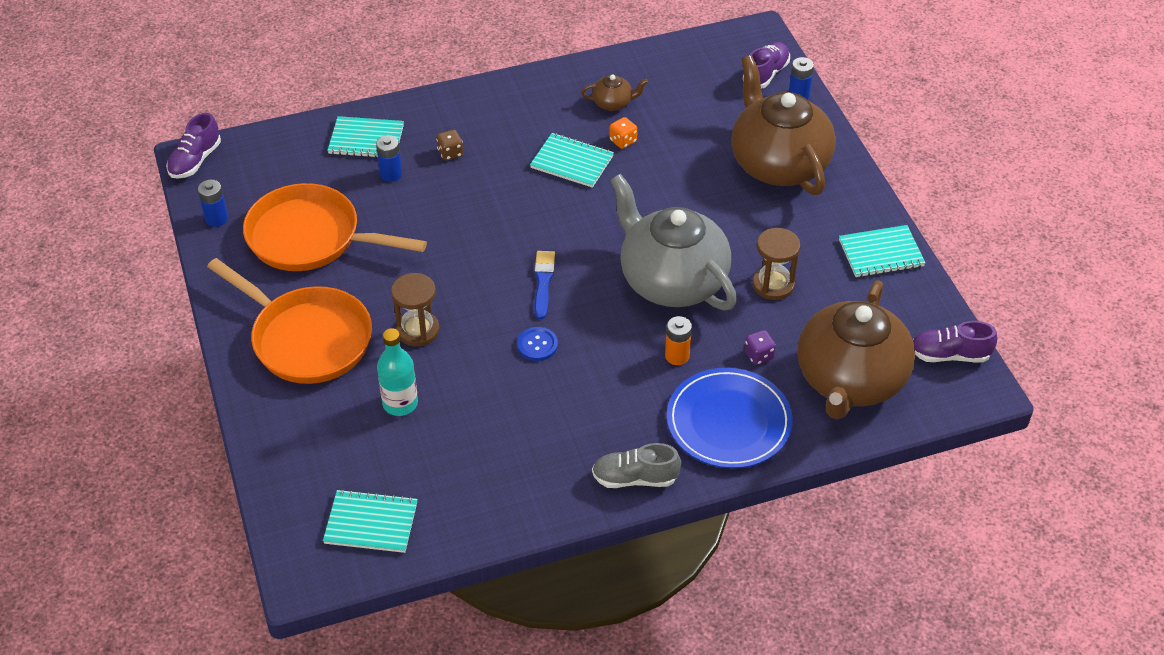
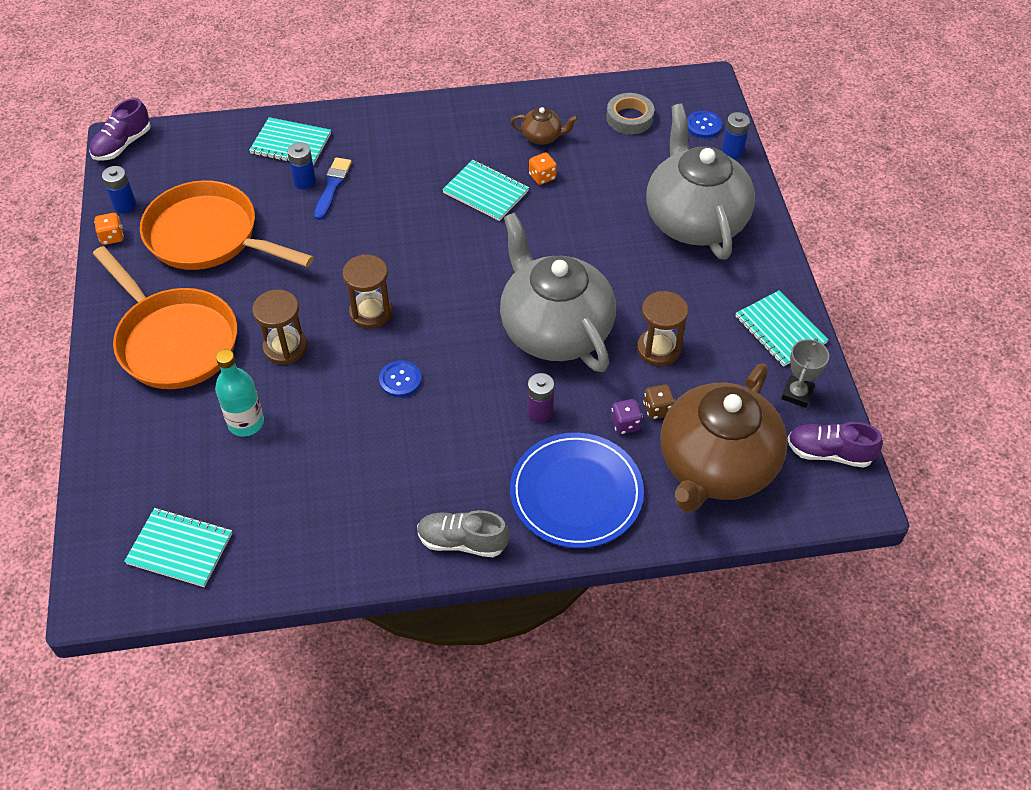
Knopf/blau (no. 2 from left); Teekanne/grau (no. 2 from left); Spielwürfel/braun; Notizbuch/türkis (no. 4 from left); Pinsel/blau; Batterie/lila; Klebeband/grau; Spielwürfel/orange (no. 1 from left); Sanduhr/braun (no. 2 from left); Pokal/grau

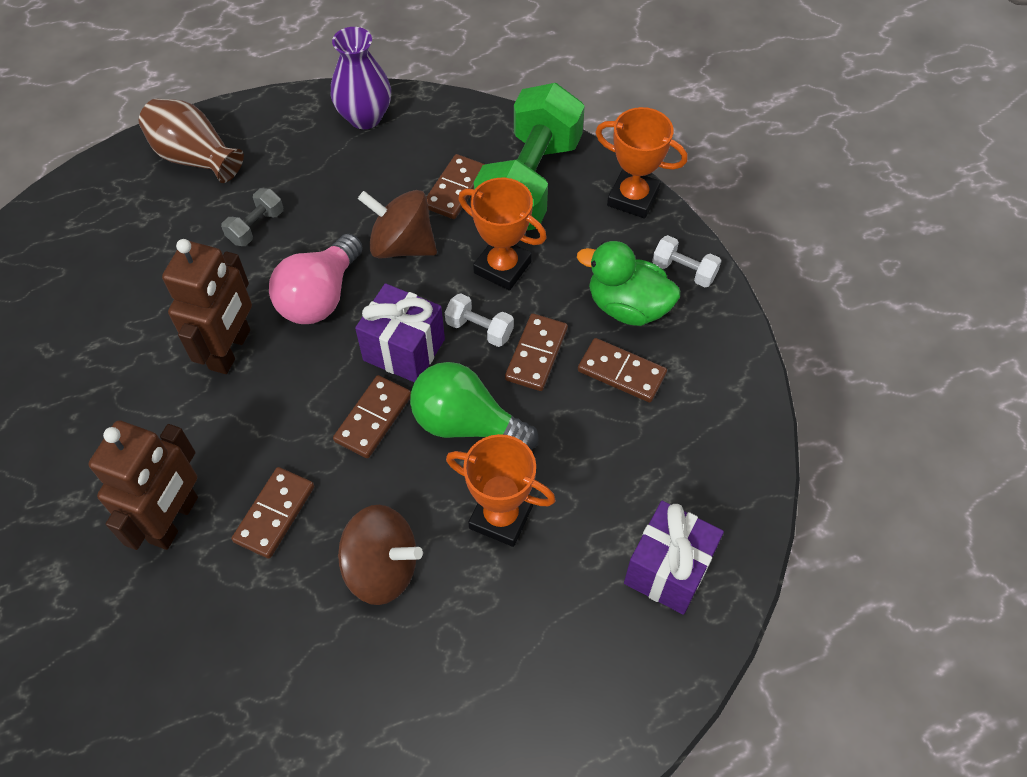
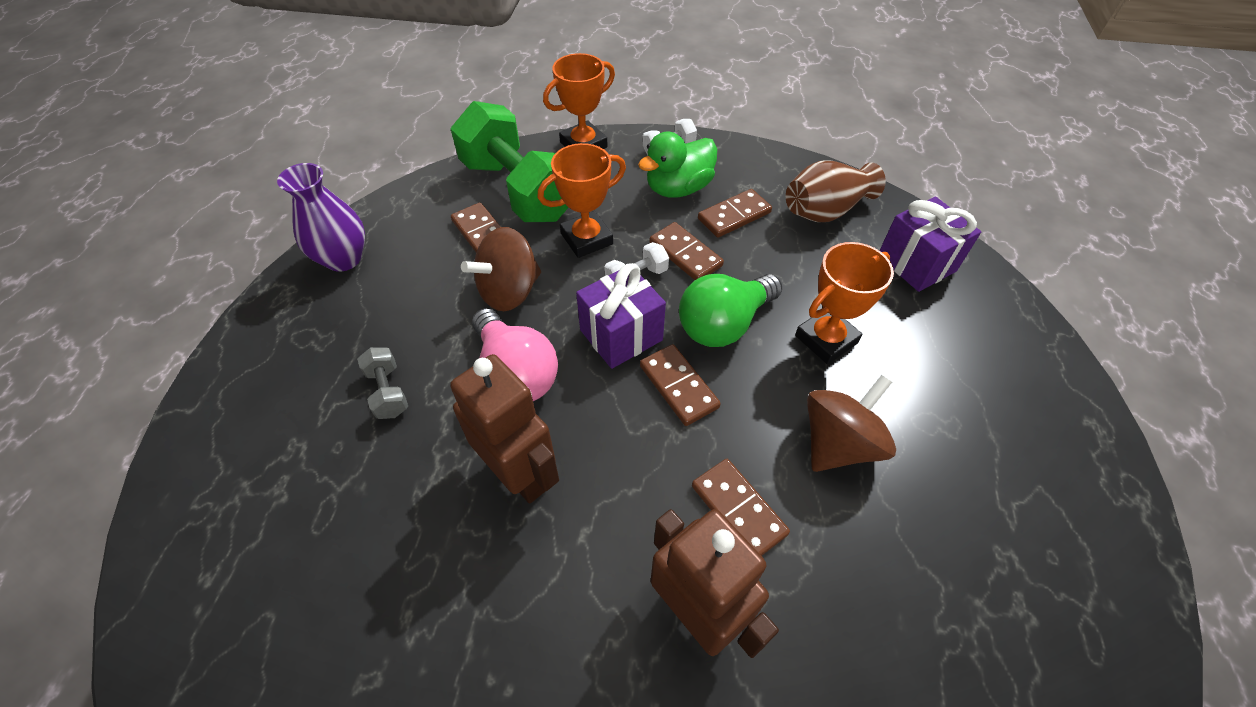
Vase/braun

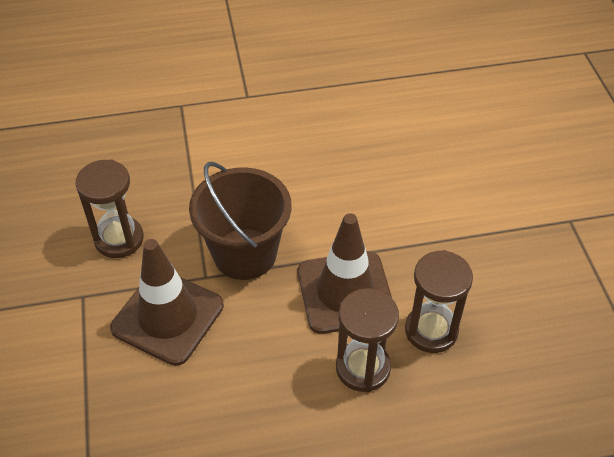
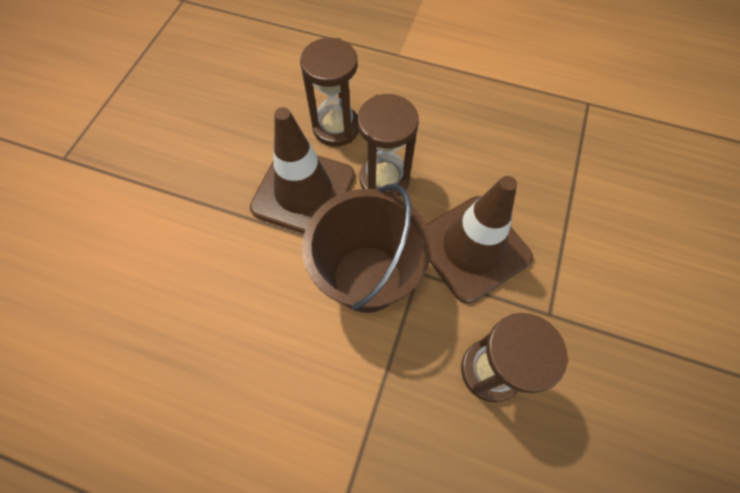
Sanduhr/braun (no. 2 from left)

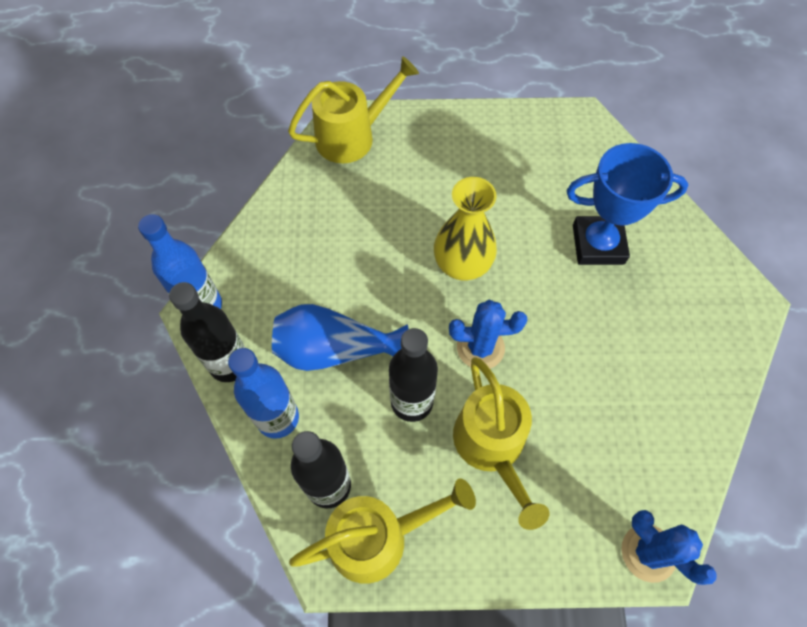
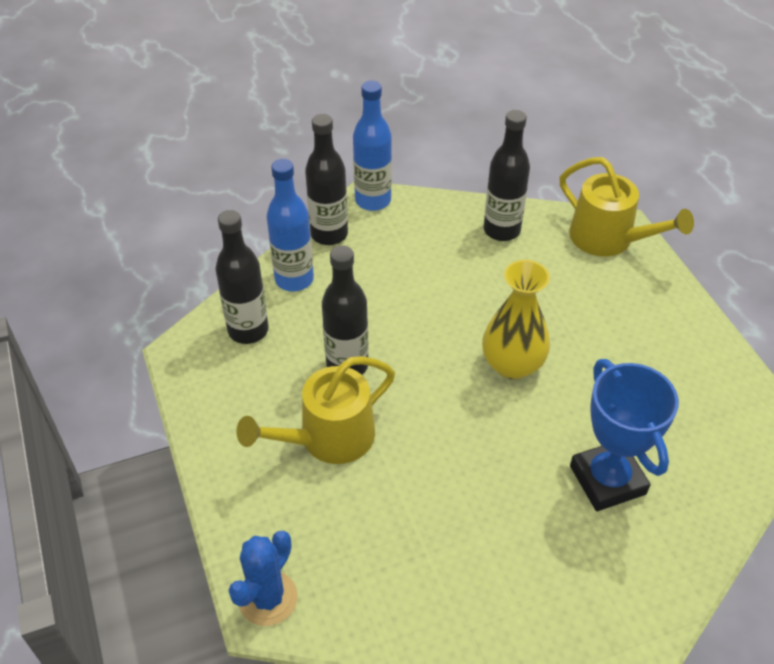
Kaktus/blau (no. 1 from left in the first image); Vase/blau; Gießkanne/gelb (no. 2 from left in the first image); Flasche/schwarz (no. 4 from left)

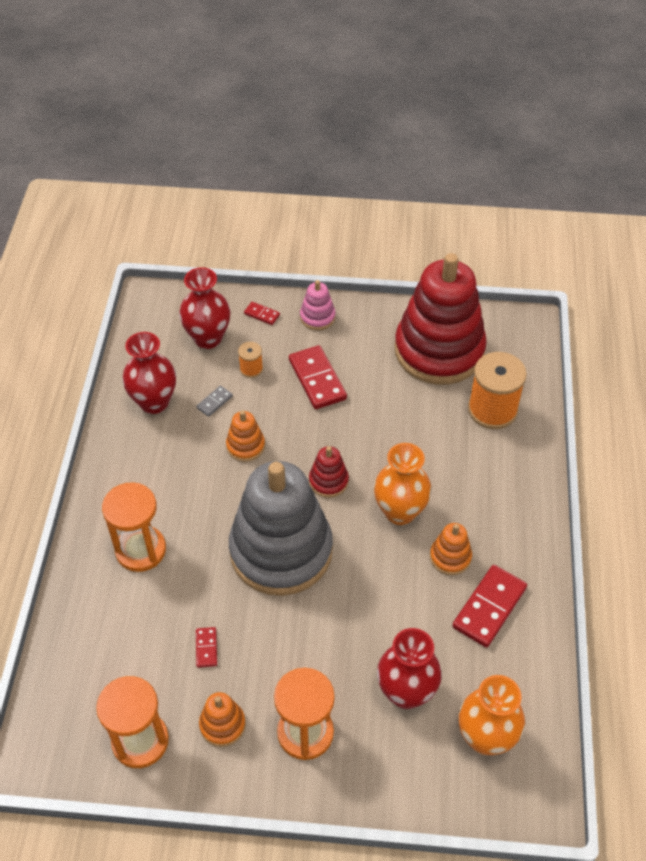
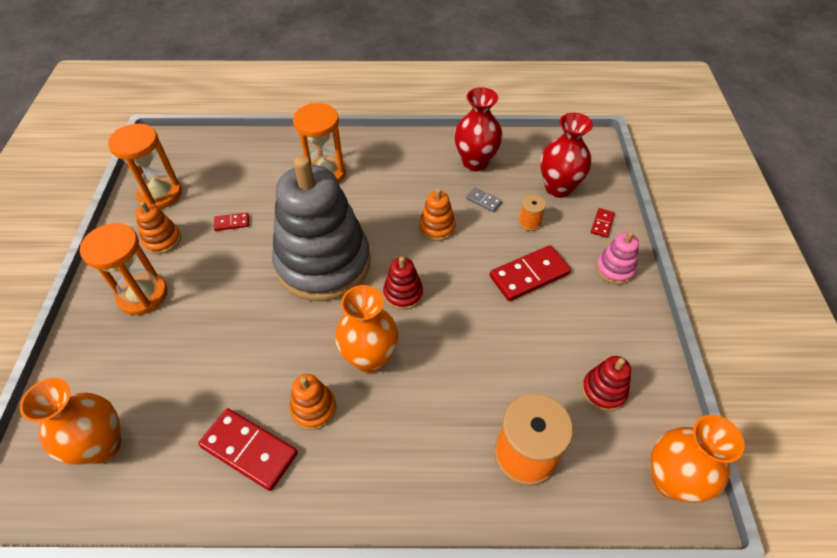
Stapelspielzeug/rot (no. 2 from left); Vase/rot (no. 3 from left in the first image); Vase/orange (no. 3 from left)

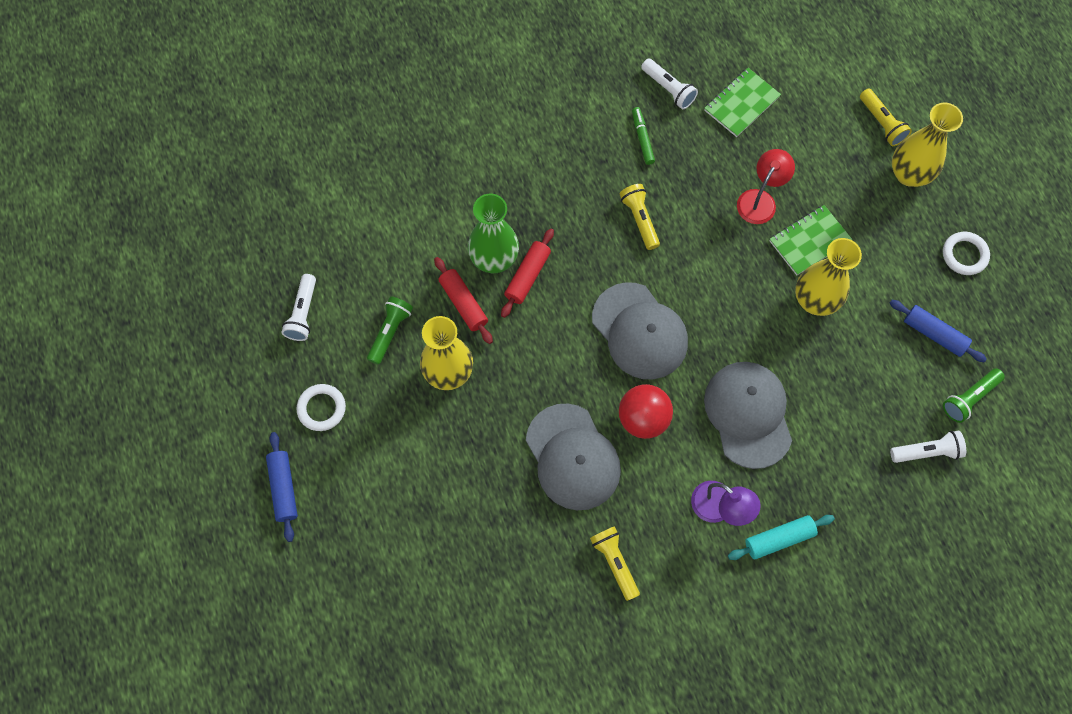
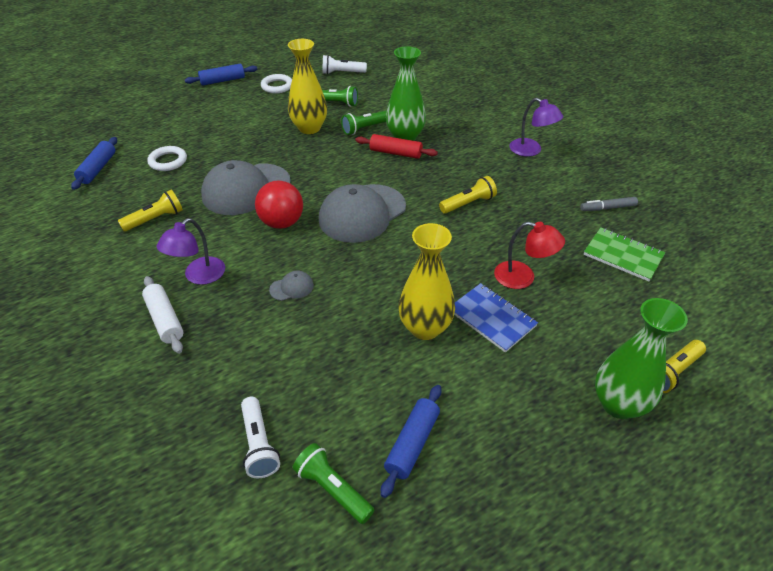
Filzstift/grau; Vase/grün (no. 2 from left); Filzstift/grün; Notizbuch/blau; Ring/weiß (no. 1 from left); Taschenlampe/grün (no. 3 from left); Kappe/grau (no. 2 from left); Nudelholz/weiß; Lampe/lila (no. 2 from left); Nudelholz/blau (no. 1 from left)

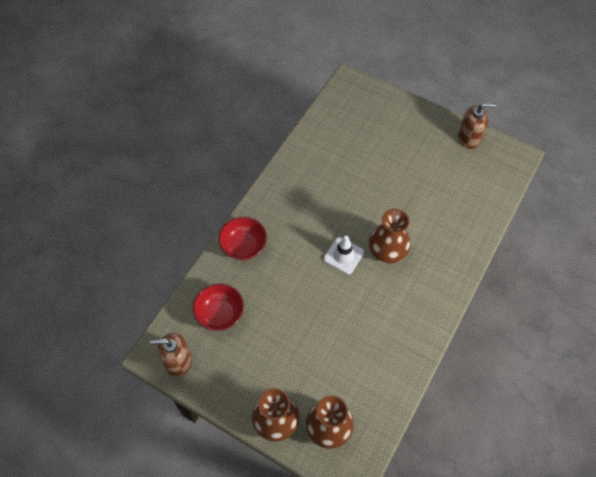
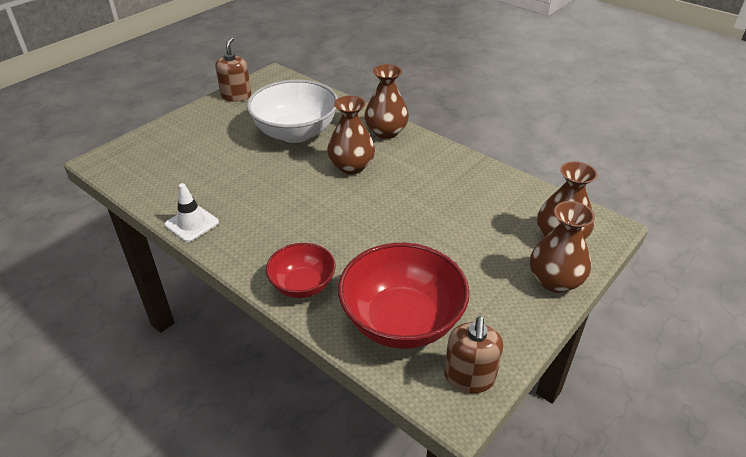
Leitkegel/weiß; Schüssel/rot (no. 2 from left); Vase/braun (no. 2 from left); Schüssel/weiß

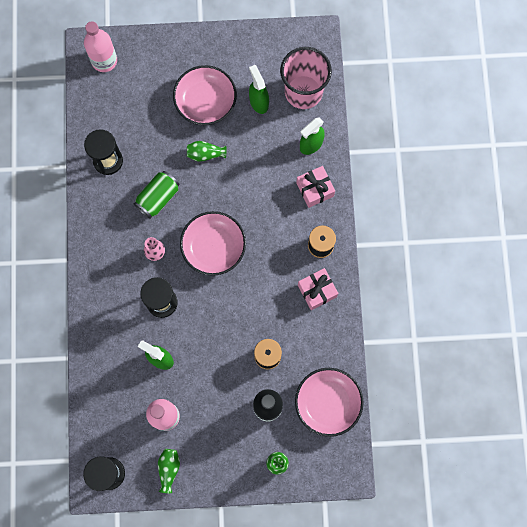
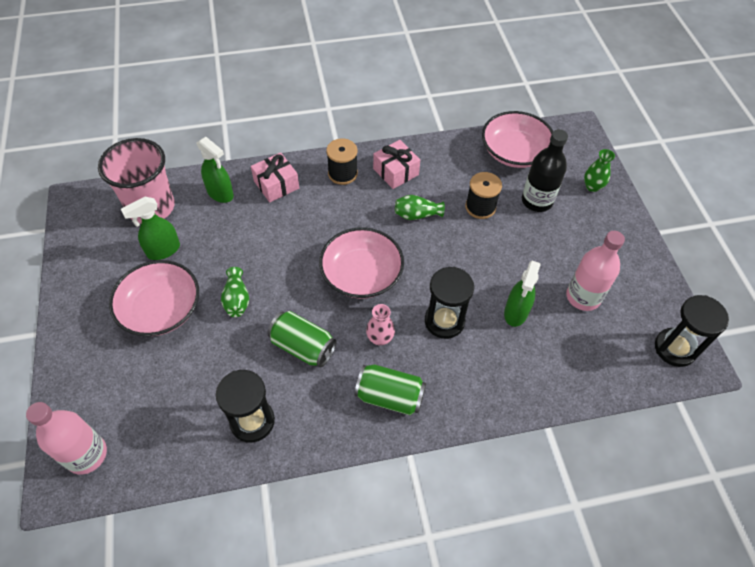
Vase/grün (no. 2 from left); Dose/grün (no. 2 from left)

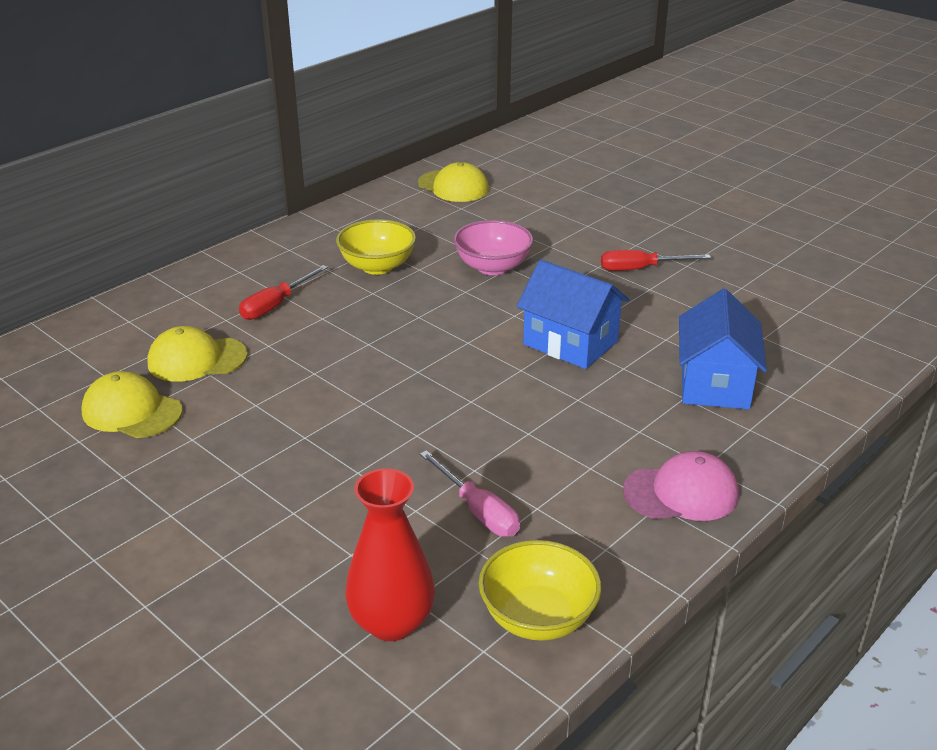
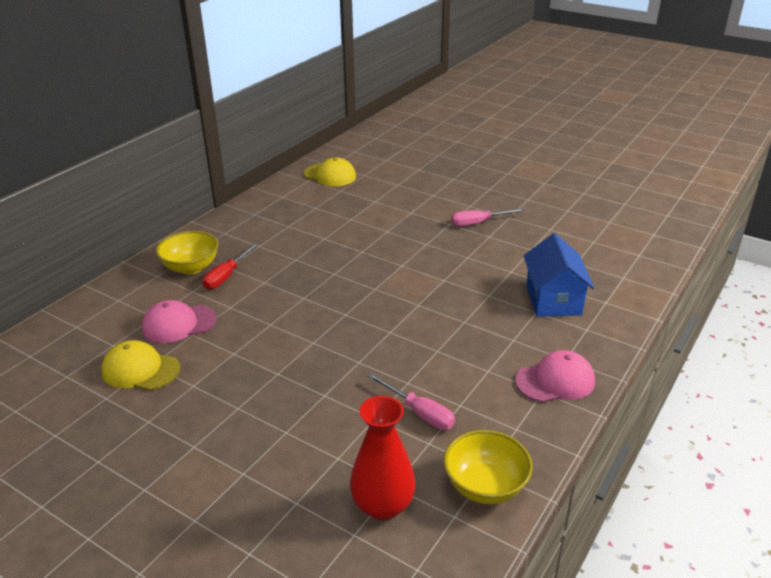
Schüssel/gelb (no. 1 from left); Schüssel/rosa; Schraubenzieher/rosa (no. 2 from left); Haus/blau (no. 1 from left in the first image); Kappe/rosa (no. 1 from left)

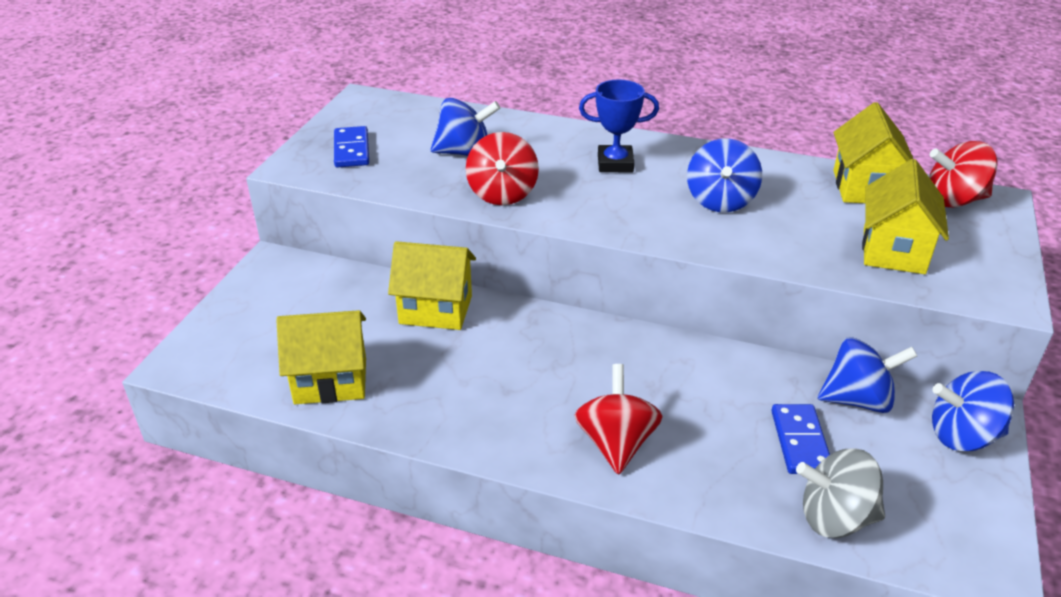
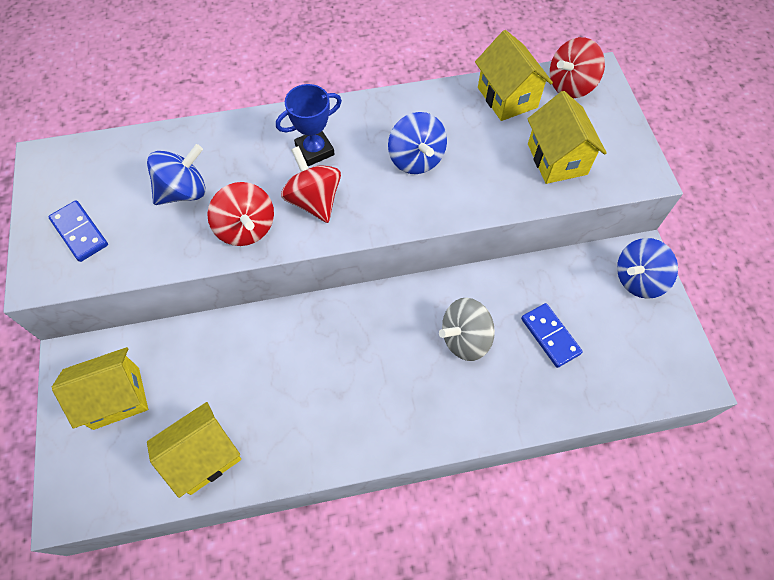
Haus/gelb (no. 1 from left); Kreisel/blau (no. 3 from left in the first image); Kreisel/rot (no. 2 from left); Kreisel/grau

